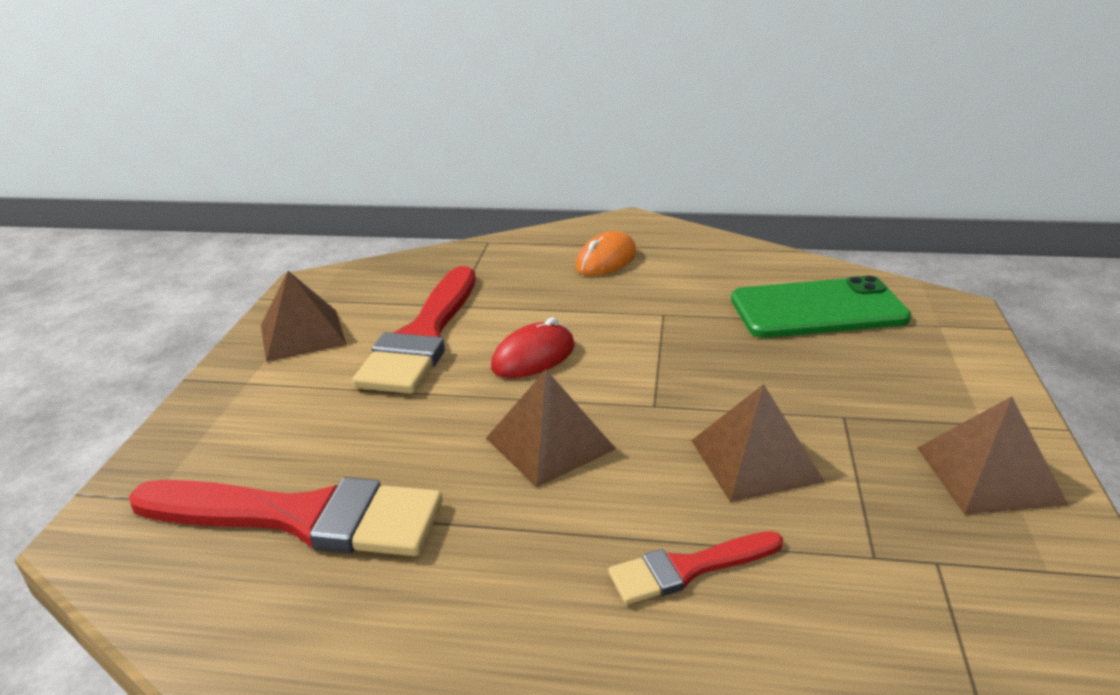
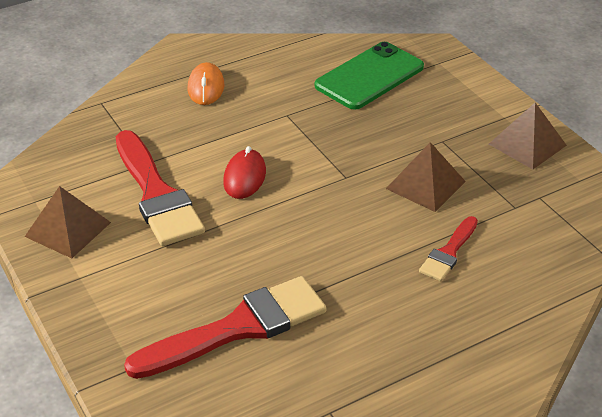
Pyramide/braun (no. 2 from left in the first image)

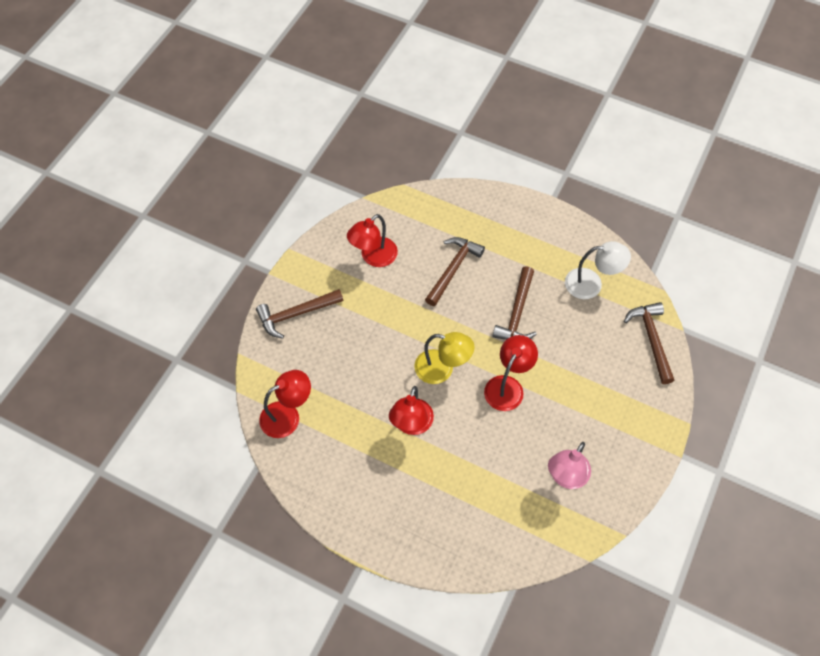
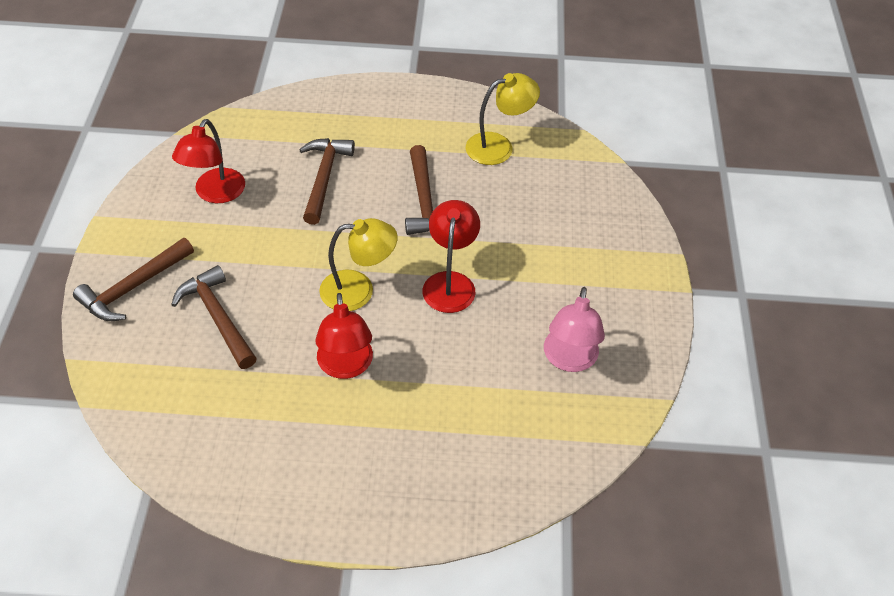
Lampe/gelb (no. 2 from left); Hammer/braun (no. 2 from left); Lampe/rot (no. 1 from left in the first image)

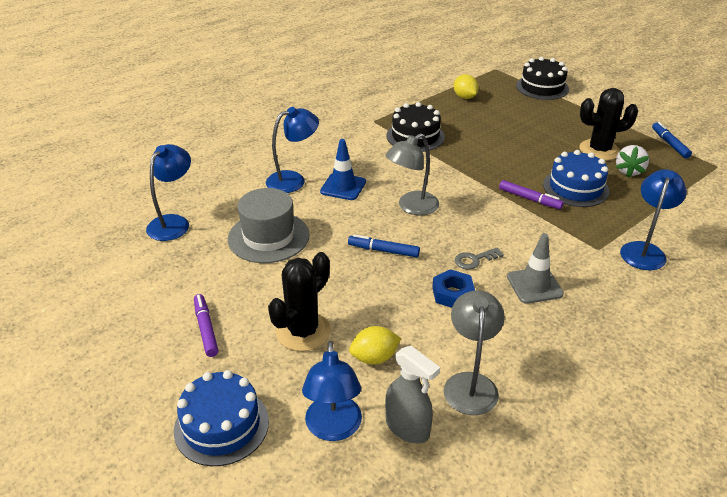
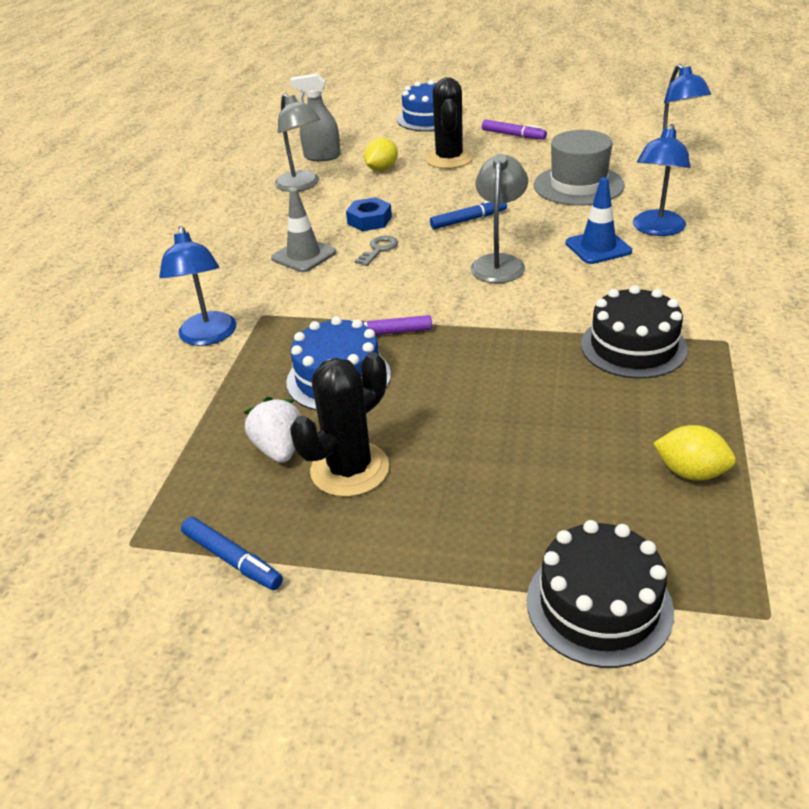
Lampe/blau (no. 3 from left in the first image)

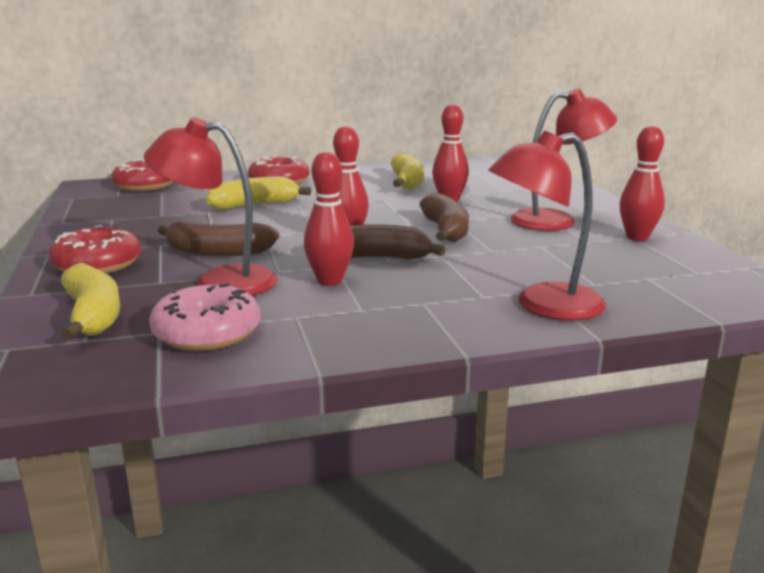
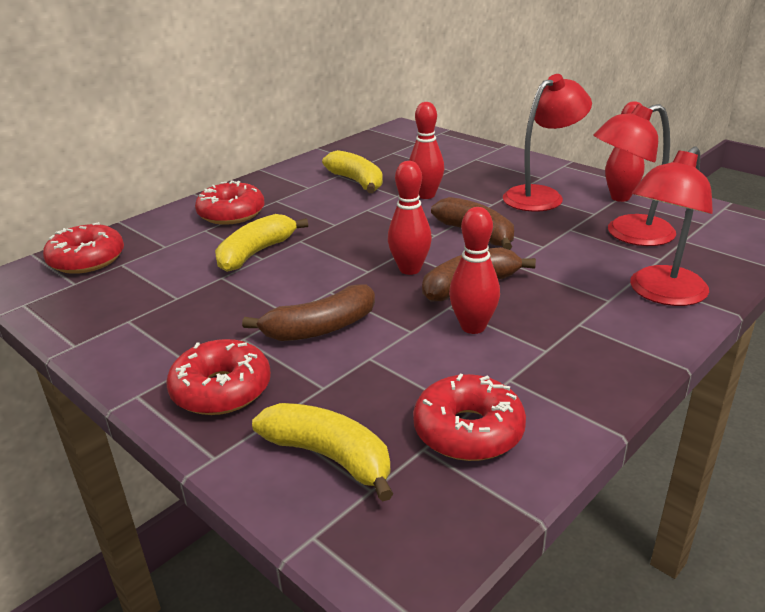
Lampe/rot (no. 2 from left); Donut/rot (no. 4 from left)

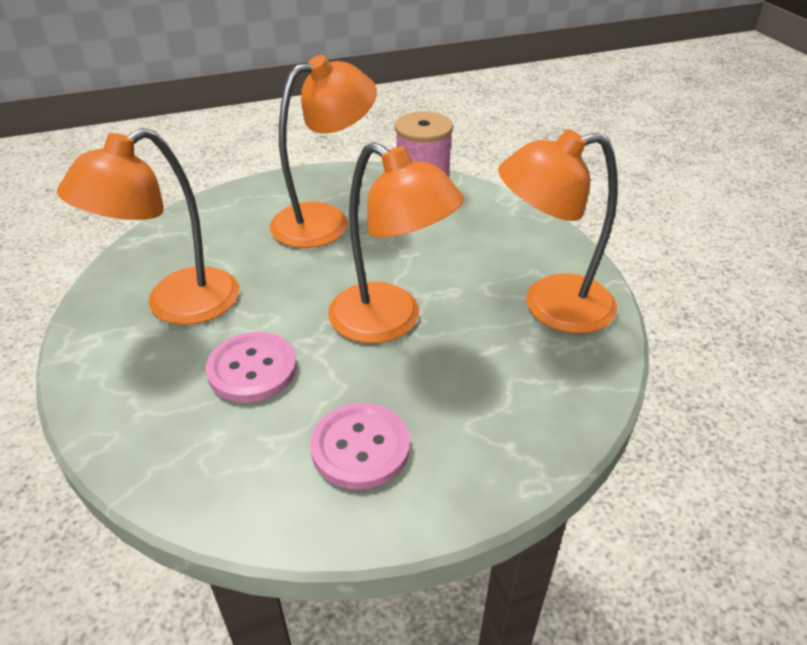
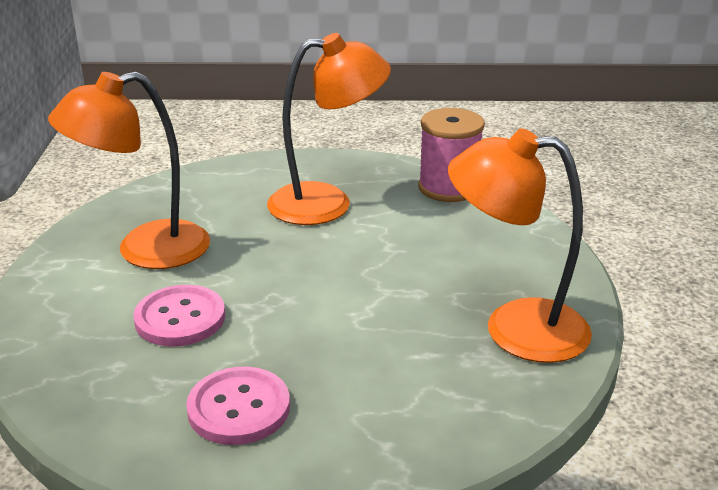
Lampe/orange (no. 3 from left in the first image)

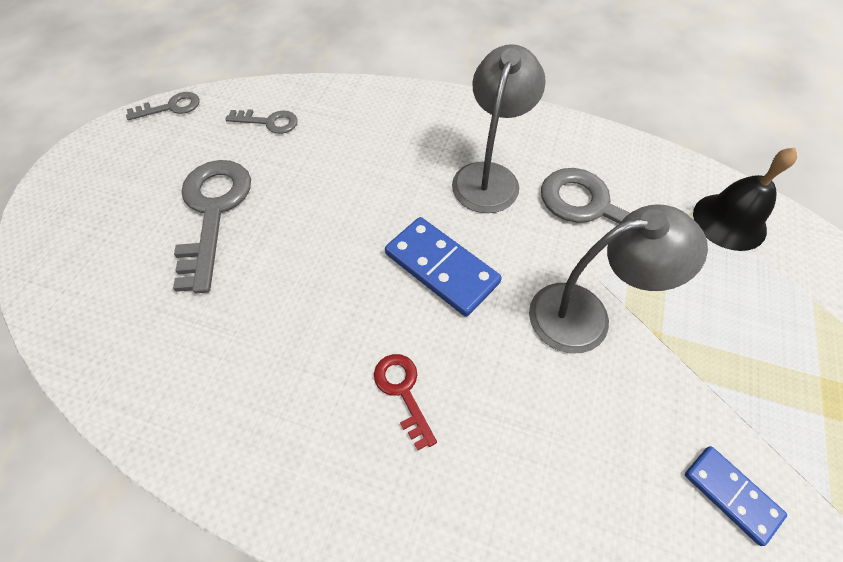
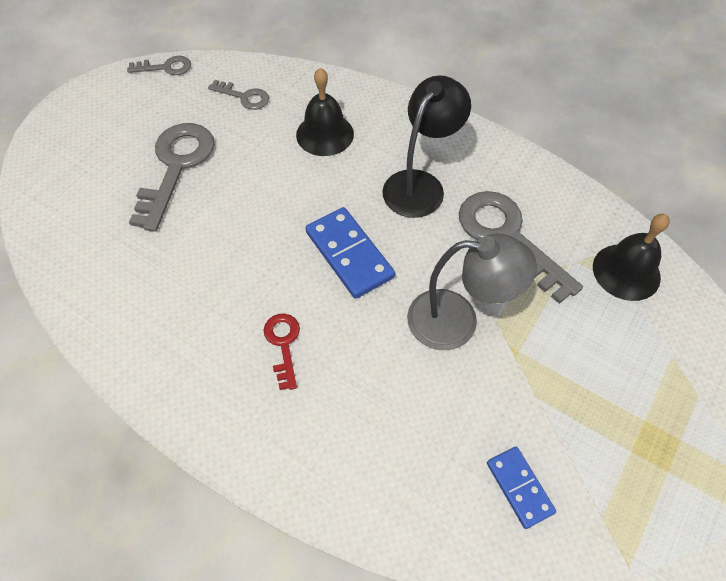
Lampe/schwarz; Glocke/schwarz (no. 1 from left)

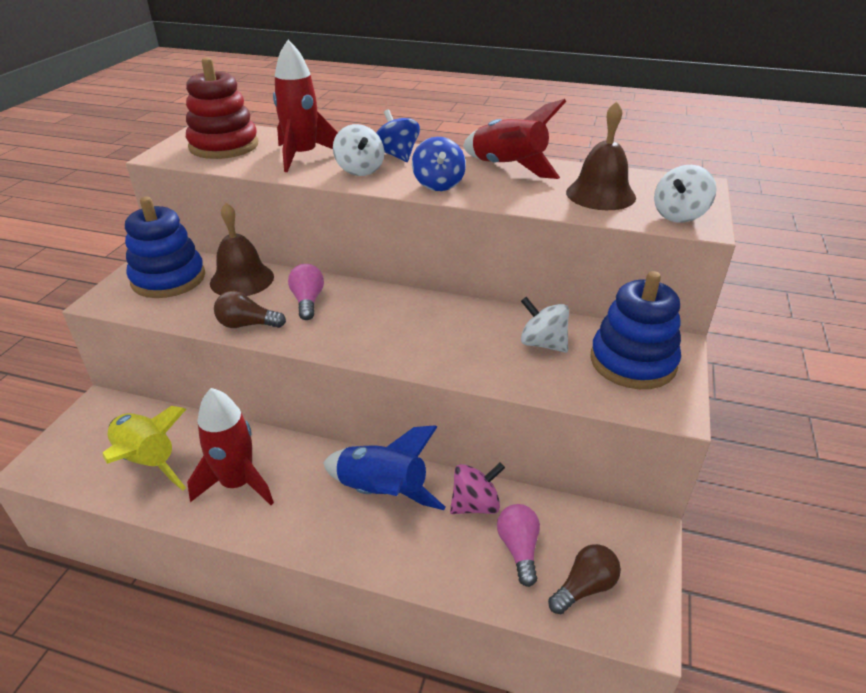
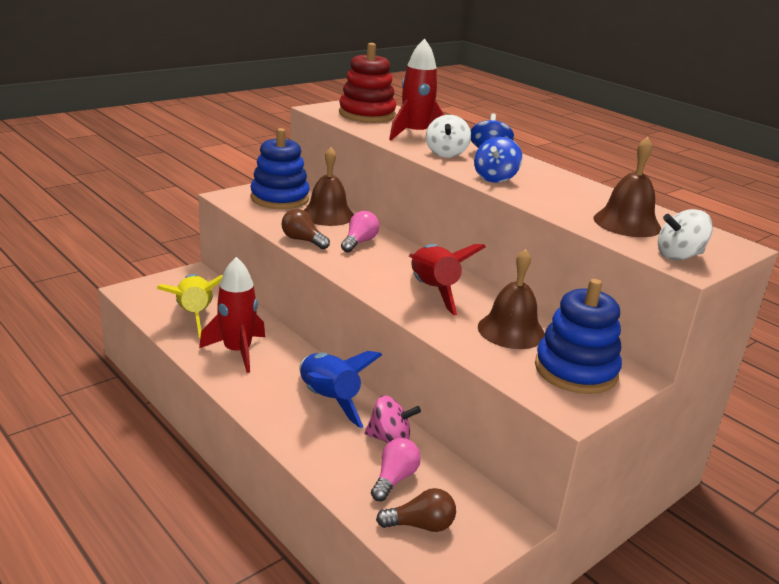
Rakete/rot (no. 3 from left); Glocke/braun (no. 2 from left)

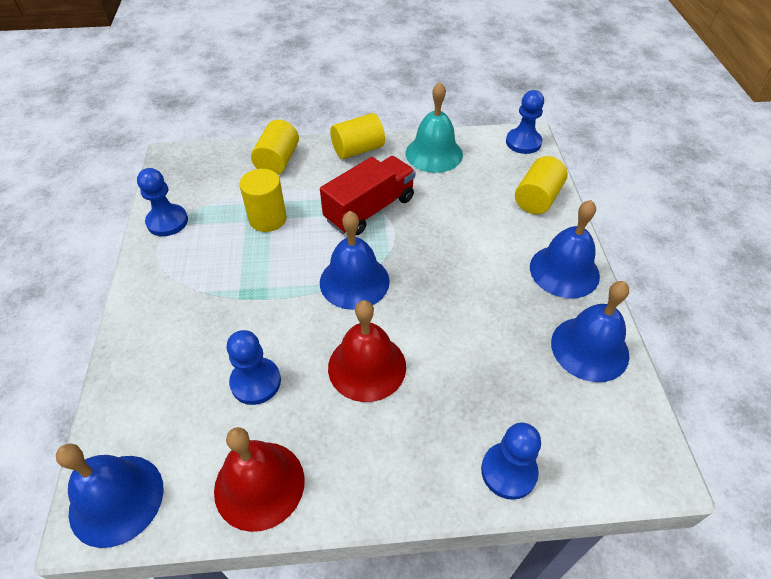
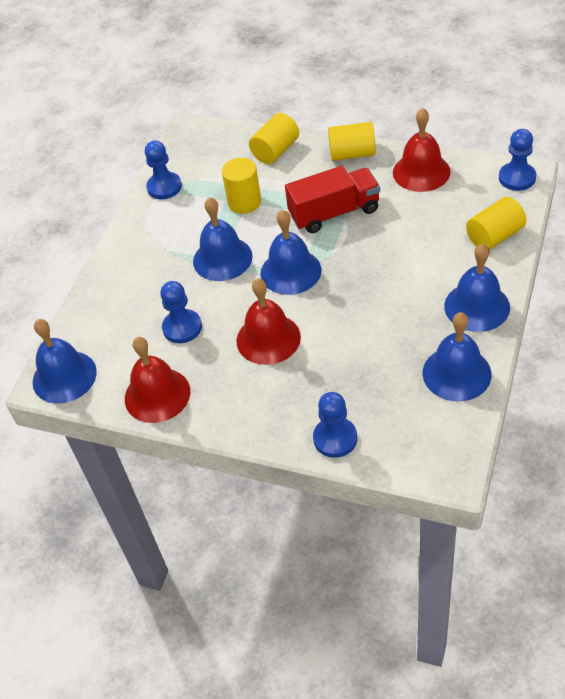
Glocke/rot (no. 3 from left); Glocke/blau (no. 2 from left)

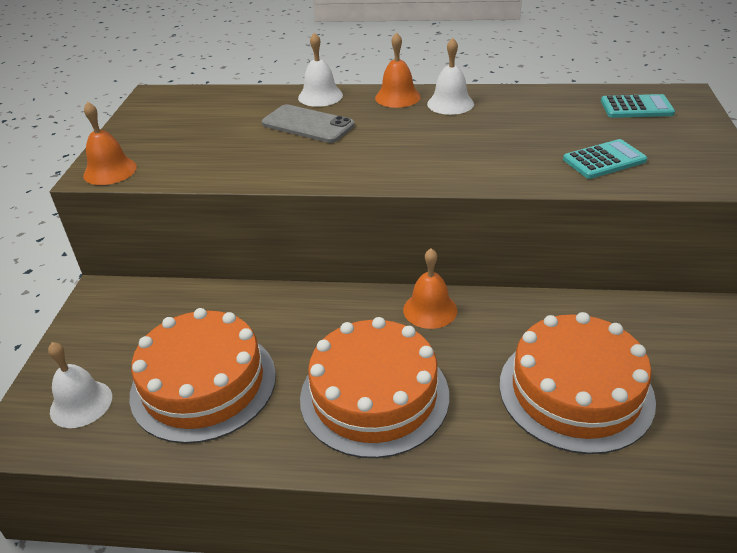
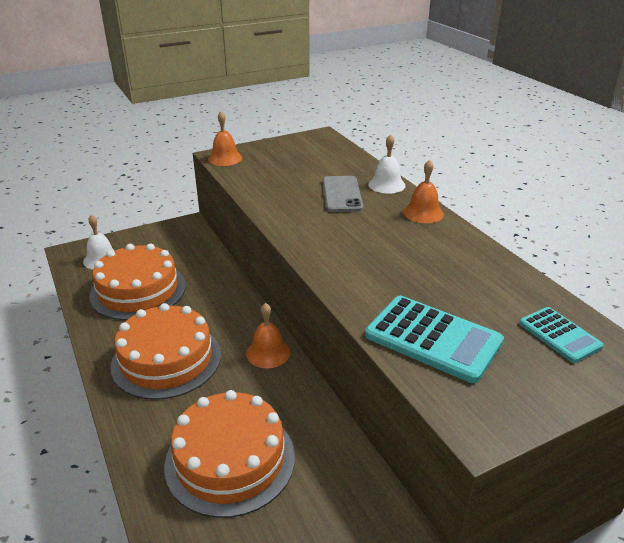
Glocke/weiß (no. 3 from left in the first image); Taschenrechner/türkis (no. 1 from left)

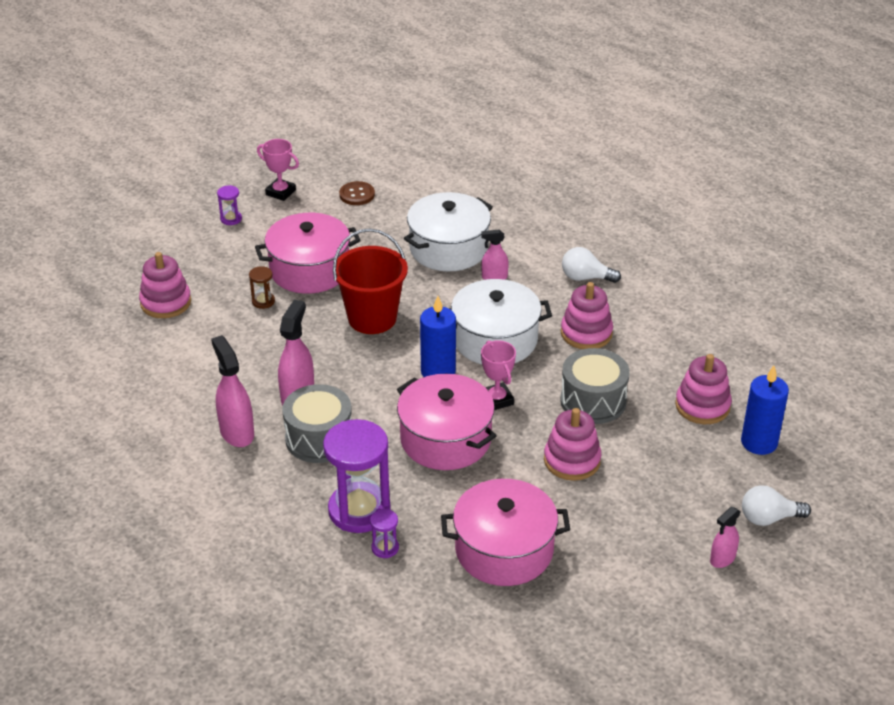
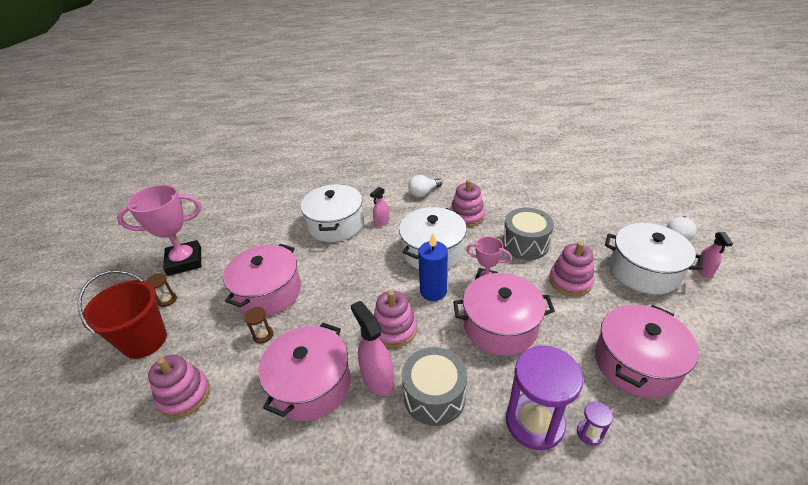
Pokal/rosa (no. 1 from left); Knopf/braun; Sanduhr/braun (no. 1 from left); Eimer/rot; Sprühflasche/rosa (no. 1 from left in the first image); Stapelspielzeug/rosa (no. 2 from left); Kerze/blau (no. 2 from left in the first image); Kochtopf/weiß (no. 3 from left); Kochtopf/rosa (no. 2 from left)

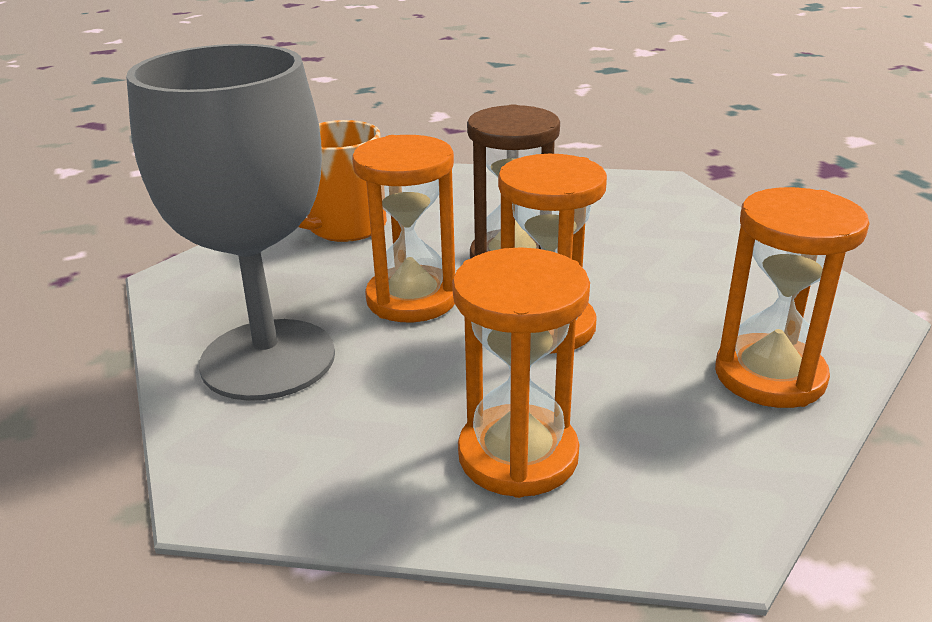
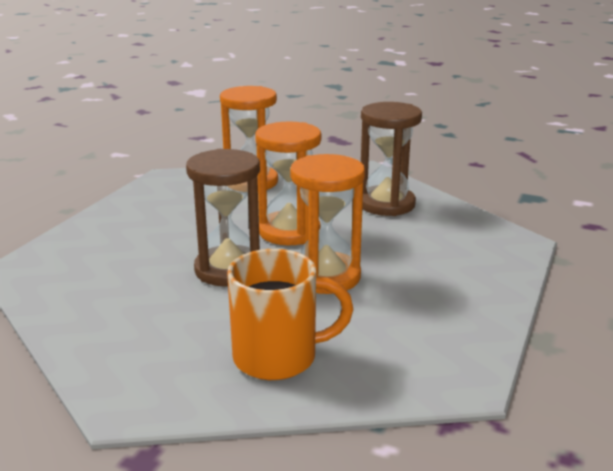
Kelch/grau; Sanduhr/braun (no. 2 from left)

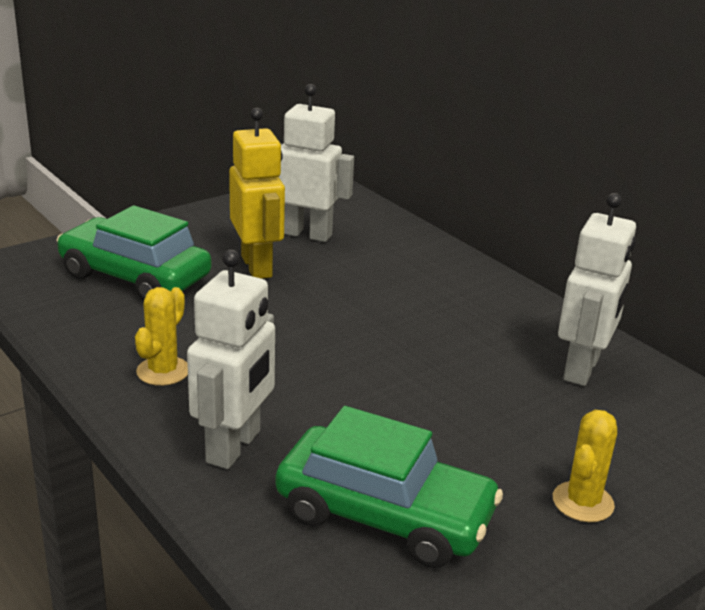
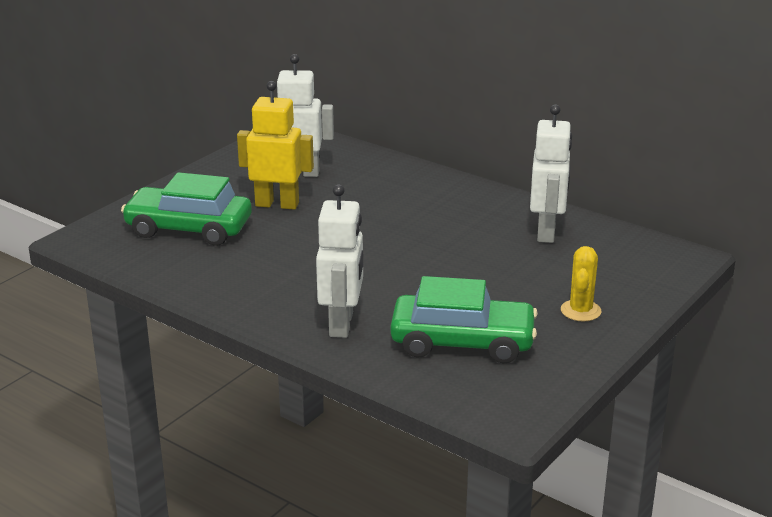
Roboter/gelb; Kaktus/gelb (no. 1 from left in the first image)

